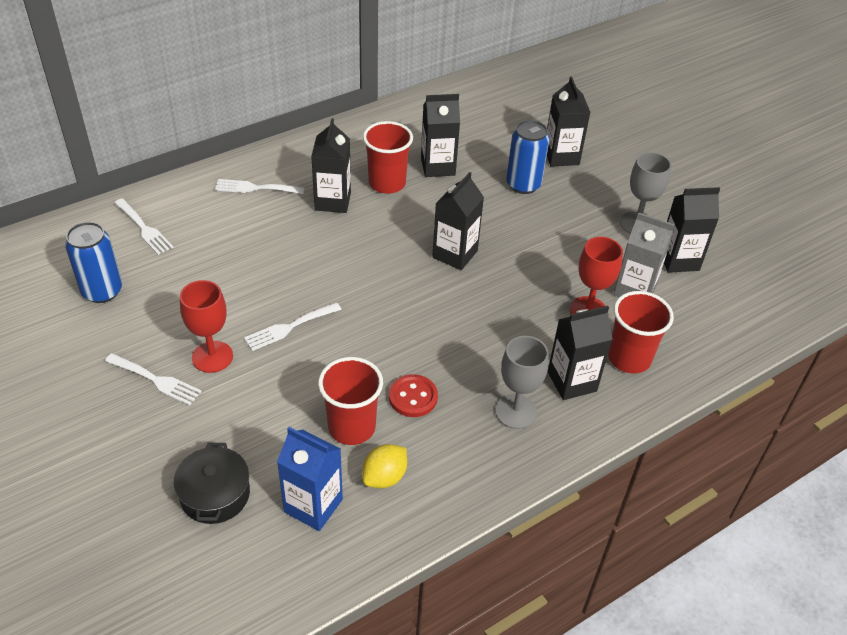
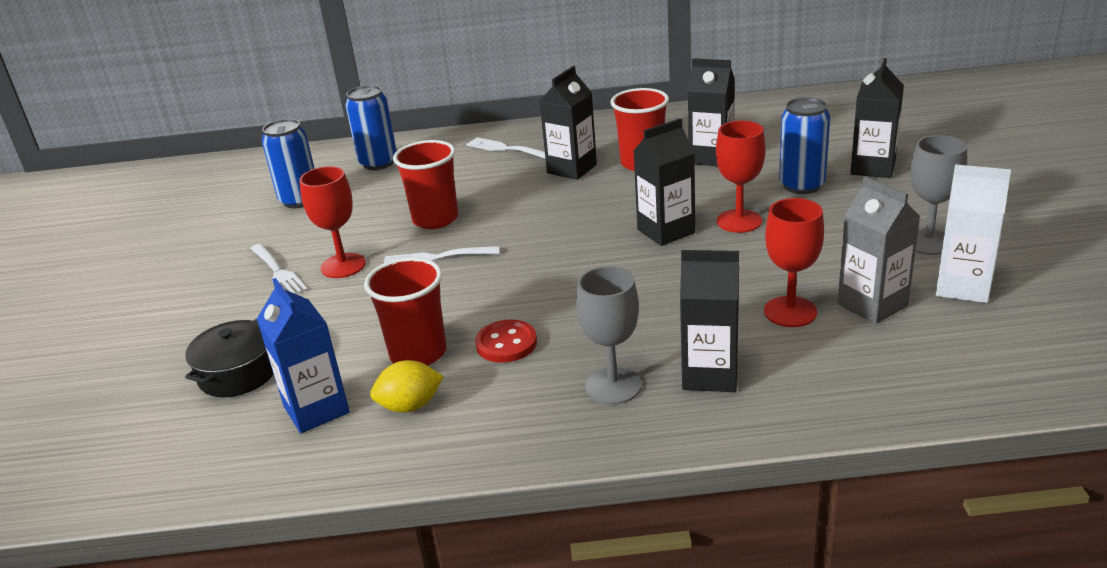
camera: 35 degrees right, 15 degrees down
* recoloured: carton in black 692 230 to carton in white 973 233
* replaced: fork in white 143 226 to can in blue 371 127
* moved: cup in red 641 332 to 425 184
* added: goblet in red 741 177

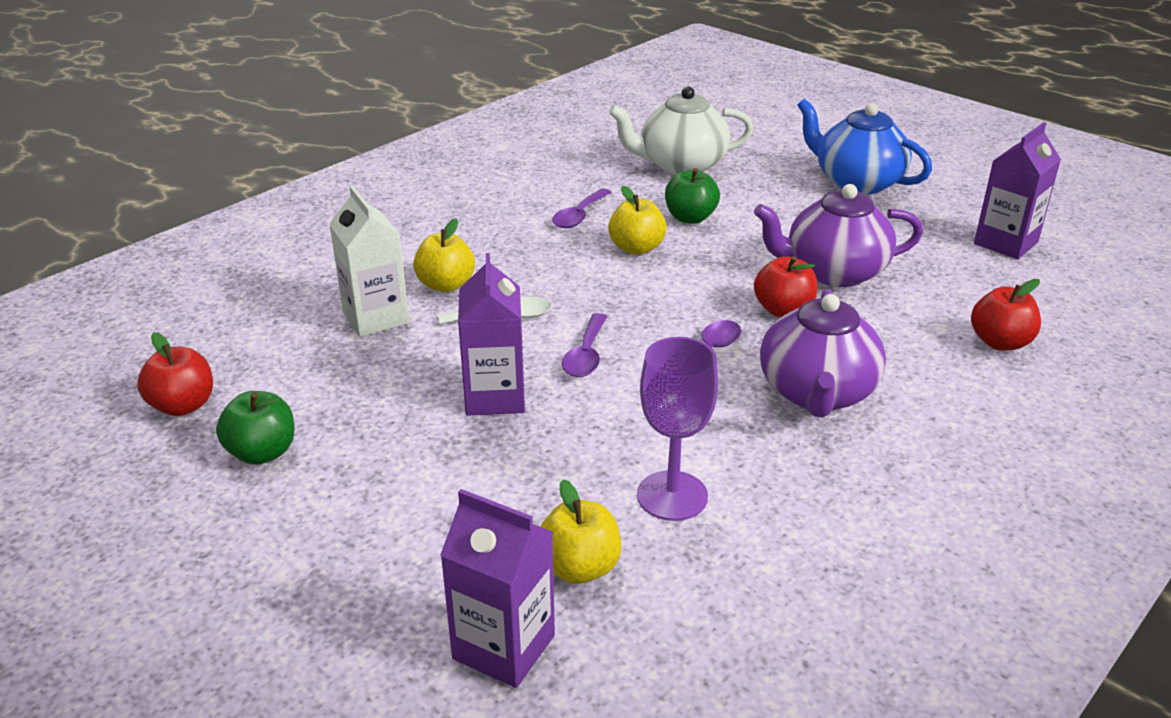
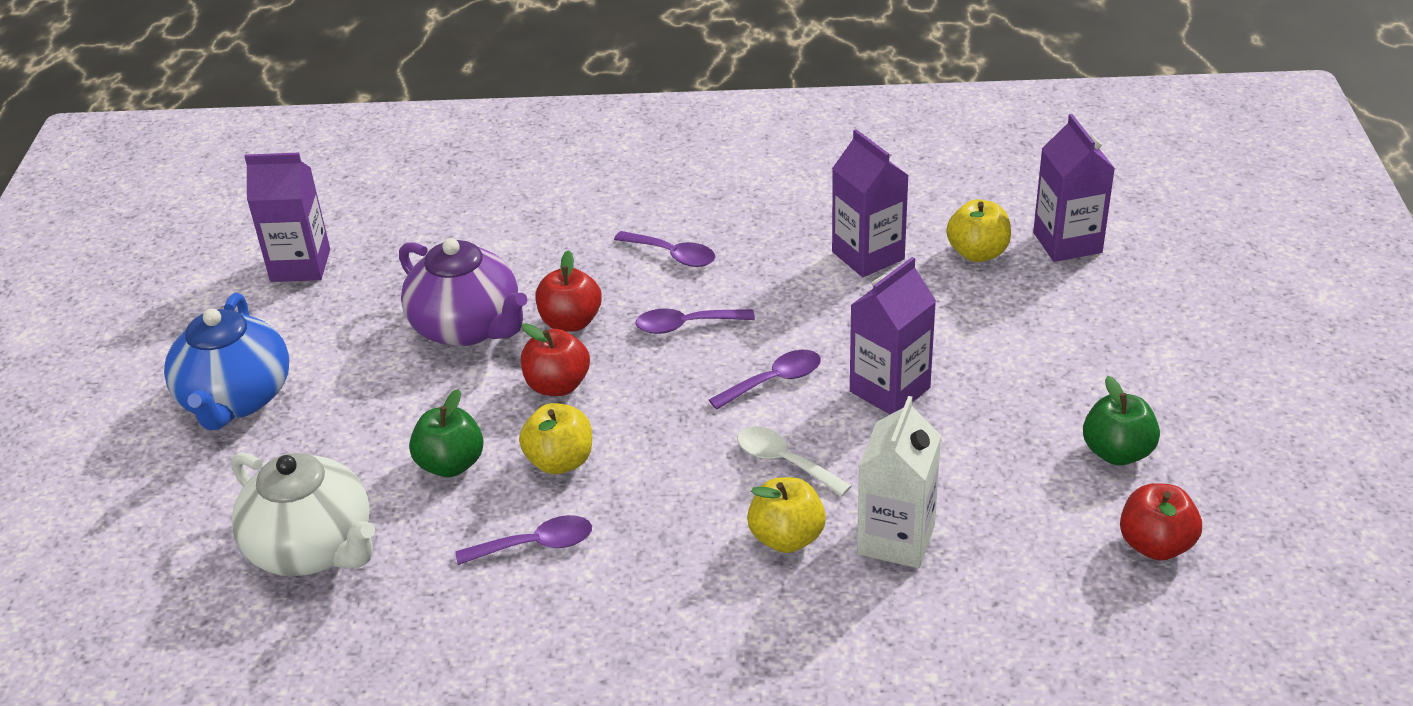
camera: 130 degrees left, 5 degrees up
* moved: apple in red 1006 315 to 555 359
* replaced: teapot in purple 823 353 to spoon in purple 665 249
* replaced: goblet in purple 677 429 to carton in purple 870 203

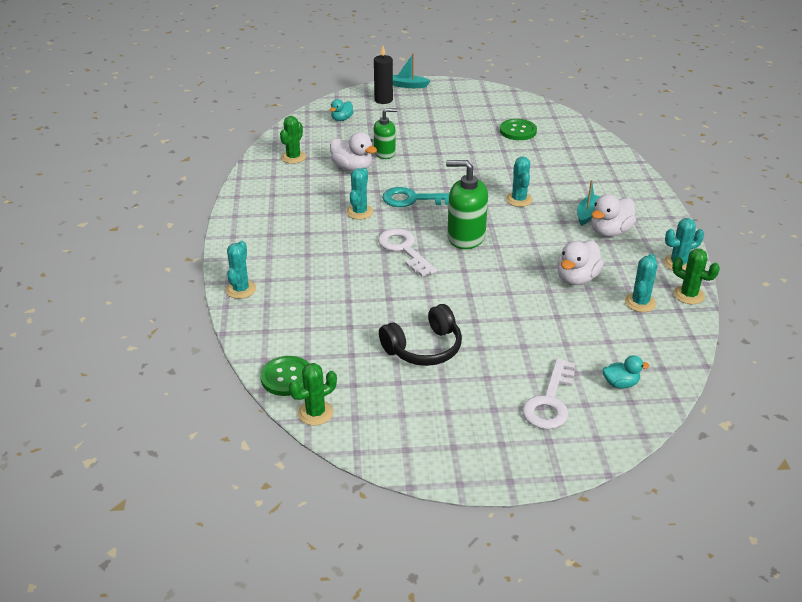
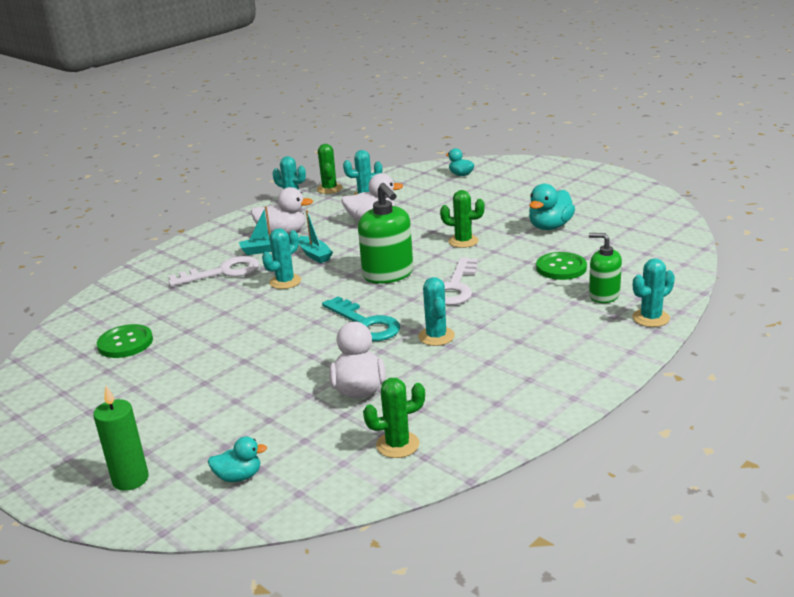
camera: 130 degrees left, 10 degrees down
* recoloured: candle in black 383 75 to candle in green 121 438
* moved: boat in turquoise 412 71 to 316 236
* moved: soap dispenser in green 385 133 to 605 268
* turned: cactus in turquoise 360 194 = 436 311 75 degrees counterclockwise
* replaced: headphones in black 420 335 to duck in turquoise 552 207
* moved: button in green 284 376 to 561 266
* moved: key in white 548 393 to 213 271
* moved: cactus in green 313 394 to 462 219

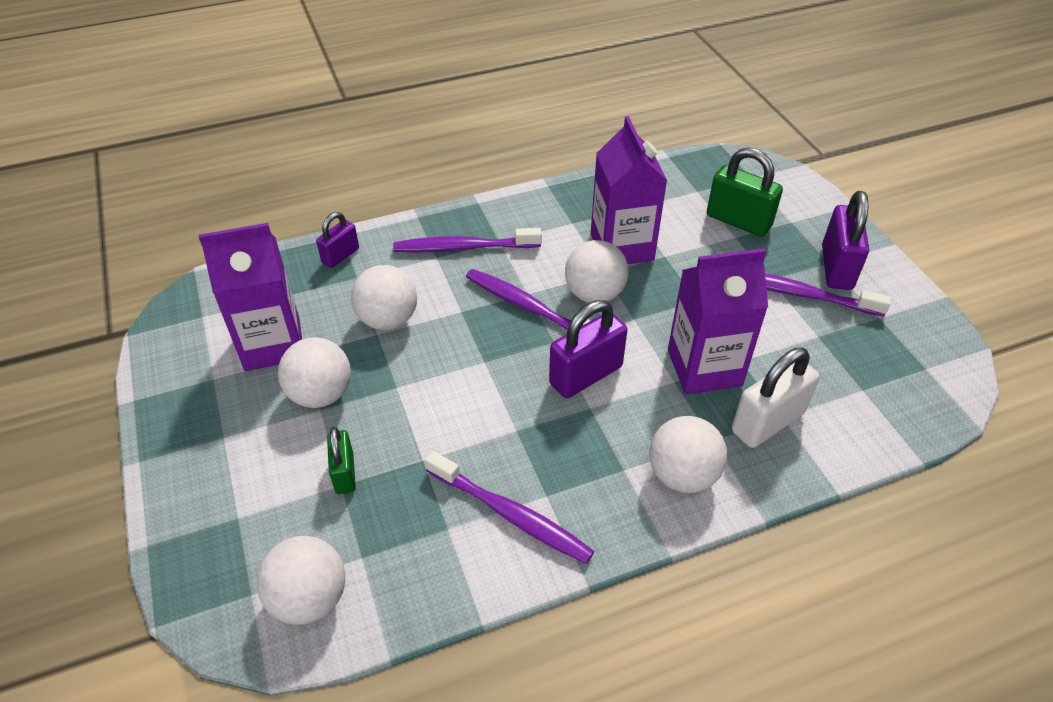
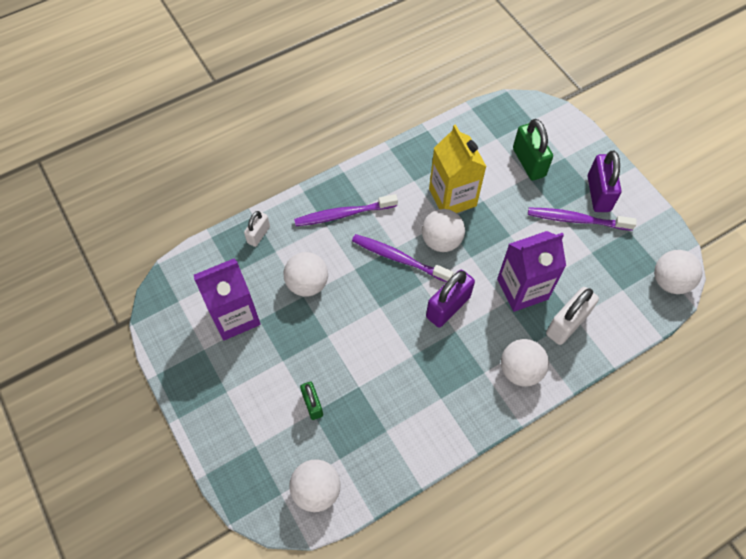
camera: 10 degrees left, 15 degrees up
* recoloured: carton in purple 629 190 to carton in yellow 458 168
* turned: padlock in green 745 192 = 533 150 45 degrees clockwise
* recoloured: padlock in purple 337 240 to padlock in white 257 229
* moved: ball in white 314 372 to 678 272
* removed: toothbrush in purple 509 507

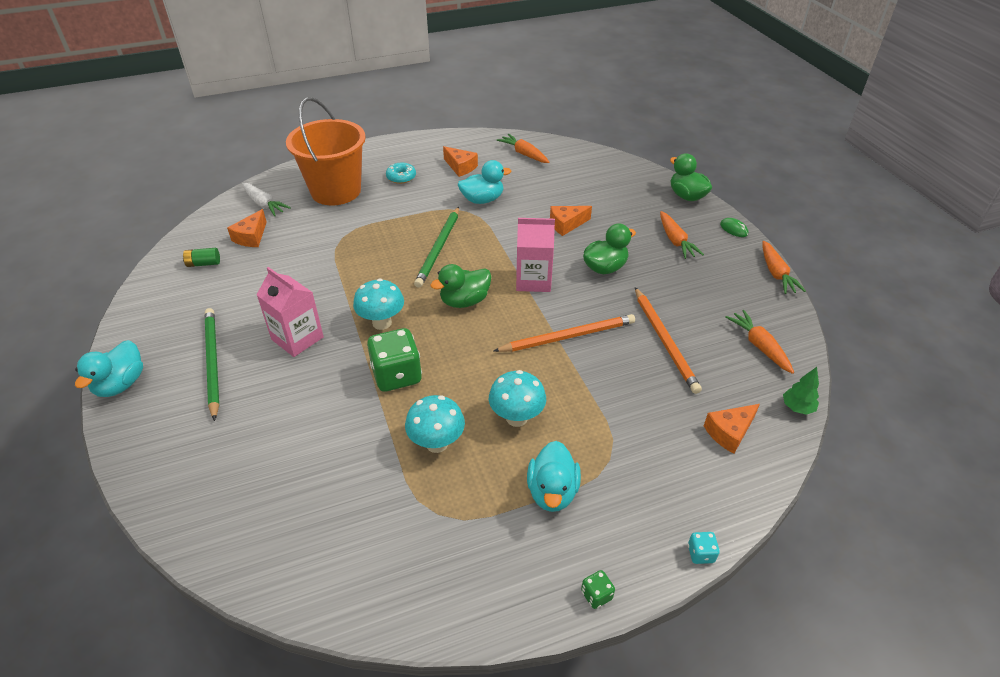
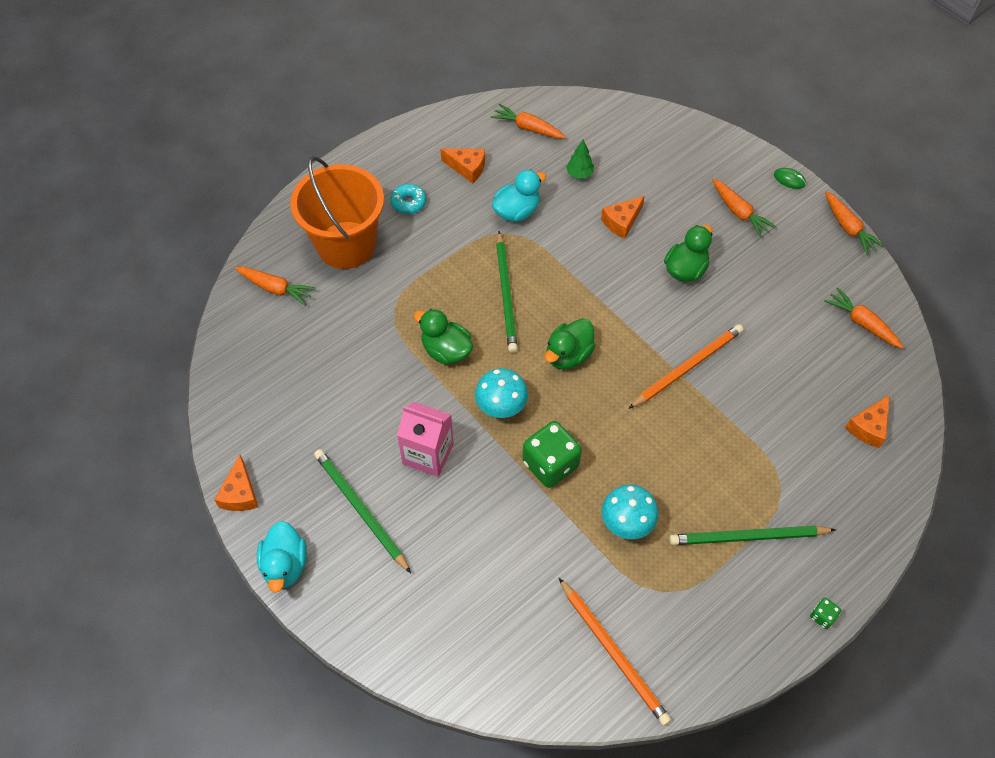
camera: 20 degrees left, 15 degrees up
* moved: duck in green 691 177 to 443 337
* recoloured: carrot in white 266 199 to carrot in orange 275 286
* moved: cheese in orange 247 228 to 236 483
* removed: carton in pink 535 255
* removed: battery in green 201 257
* moved: pencil in orange 668 340 to 615 652
* moved: tree in green 801 391 to 580 159
* removed: mushroom in turquoise 517 398
* replaced: duck in turquoise 554 476 to pencil in green 752 535
* removed: dice in turquoise 704 548

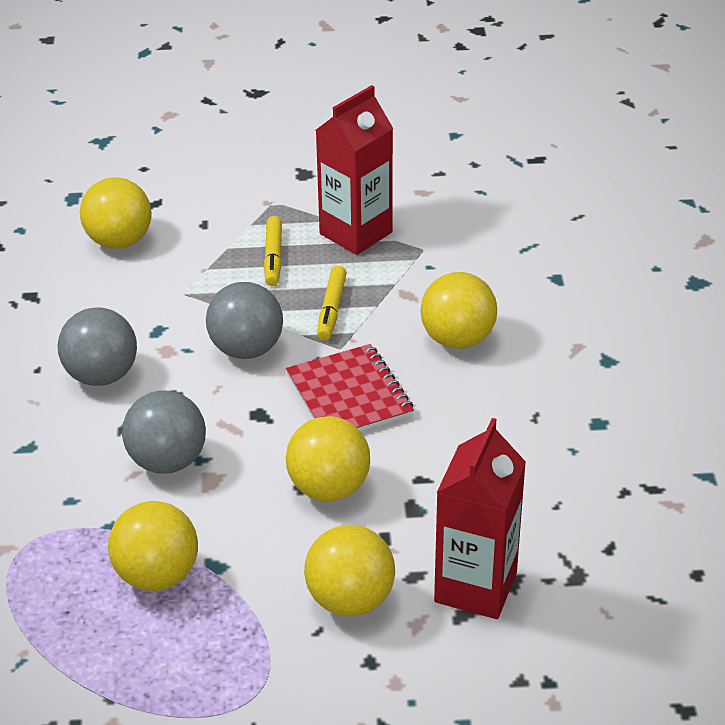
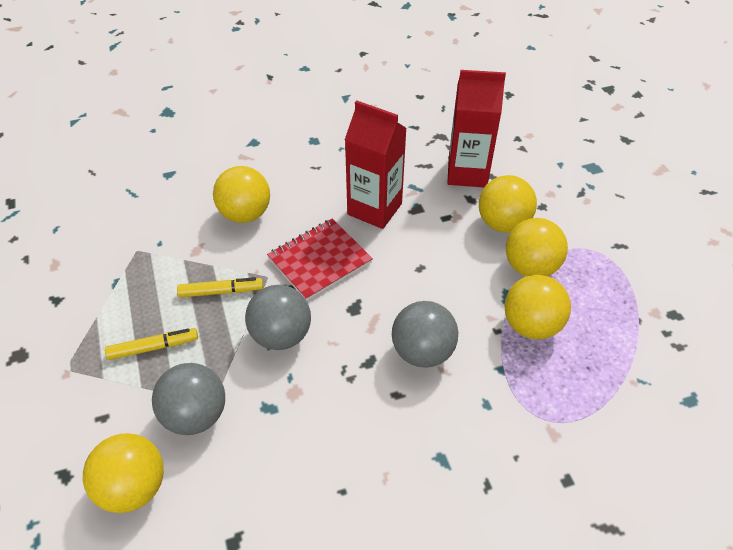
camera: 105 degrees left, 10 degrees up
* moved: carton in red 354 170 to 376 164
* moved: ball in grey 97 346 to 188 399
* moved: ball in yellow 328 458 to 537 247

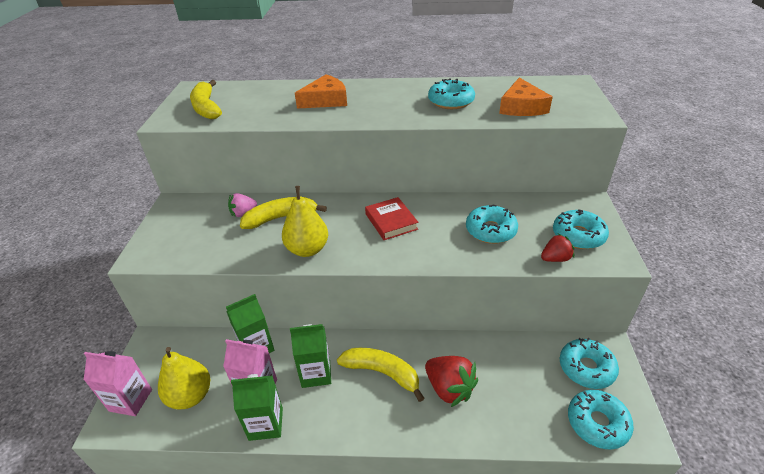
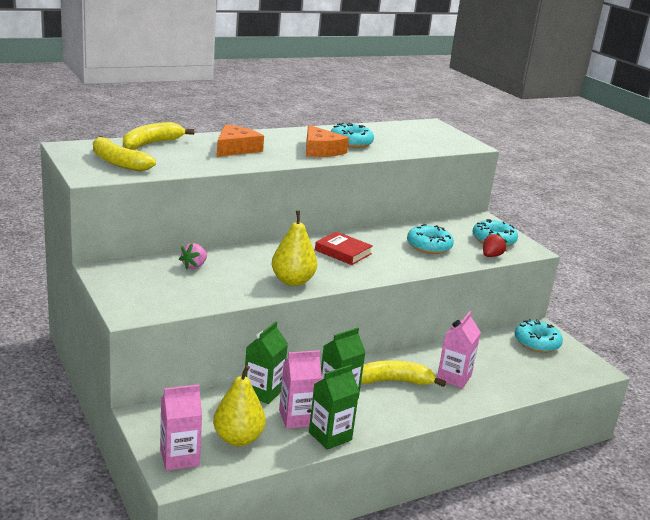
camera: 35 degrees left, 15 degrees down
* moved: cheese in orange 526 96 to 327 141
* moved: banana in yellow 283 213 to 158 136
* replaced: strawberry in red 451 381 to carton in pink 459 350
* removed: donut in turquoise 601 420

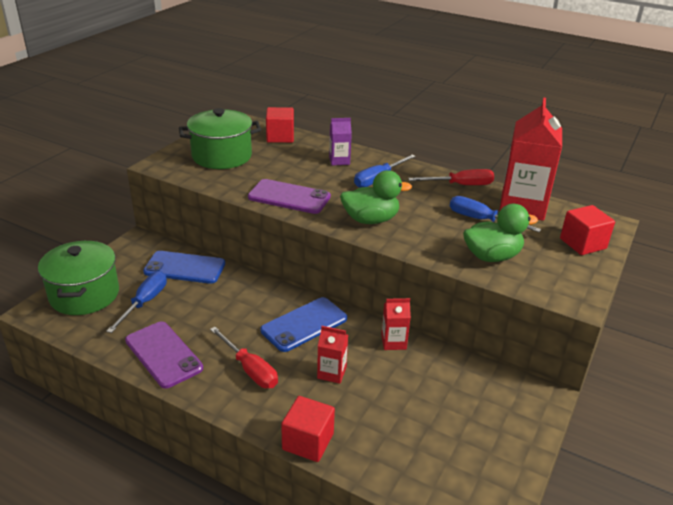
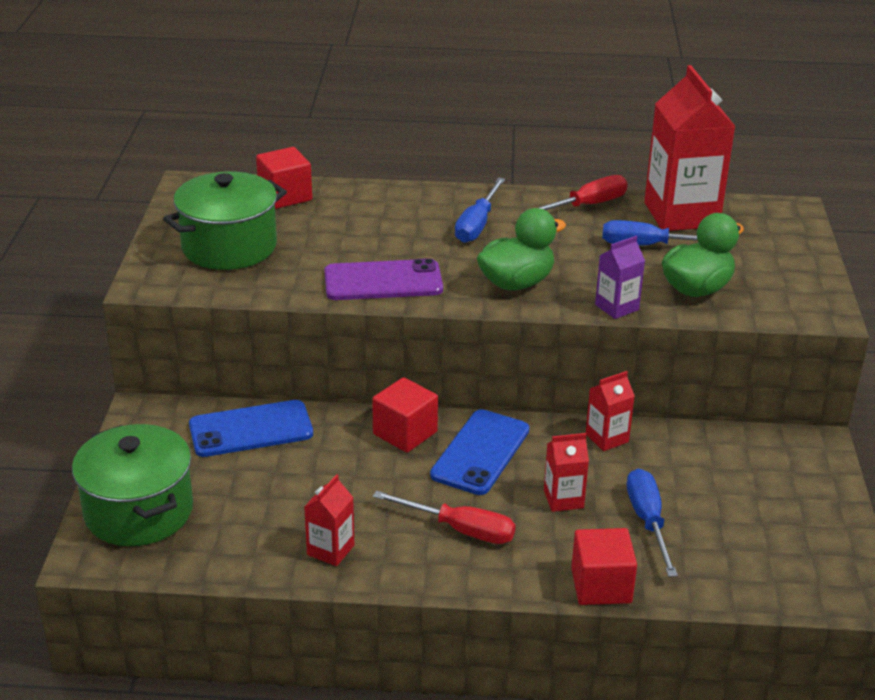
camera: 25 degrees left, 0 degrees up
* moved: carton in purple 340 141 to 620 277
* moved: cube in red 587 230 to 405 415
* moved: screwdriver in blue 136 302 to 652 522
* replaced: phone in purple 164 354 to carton in red 329 520

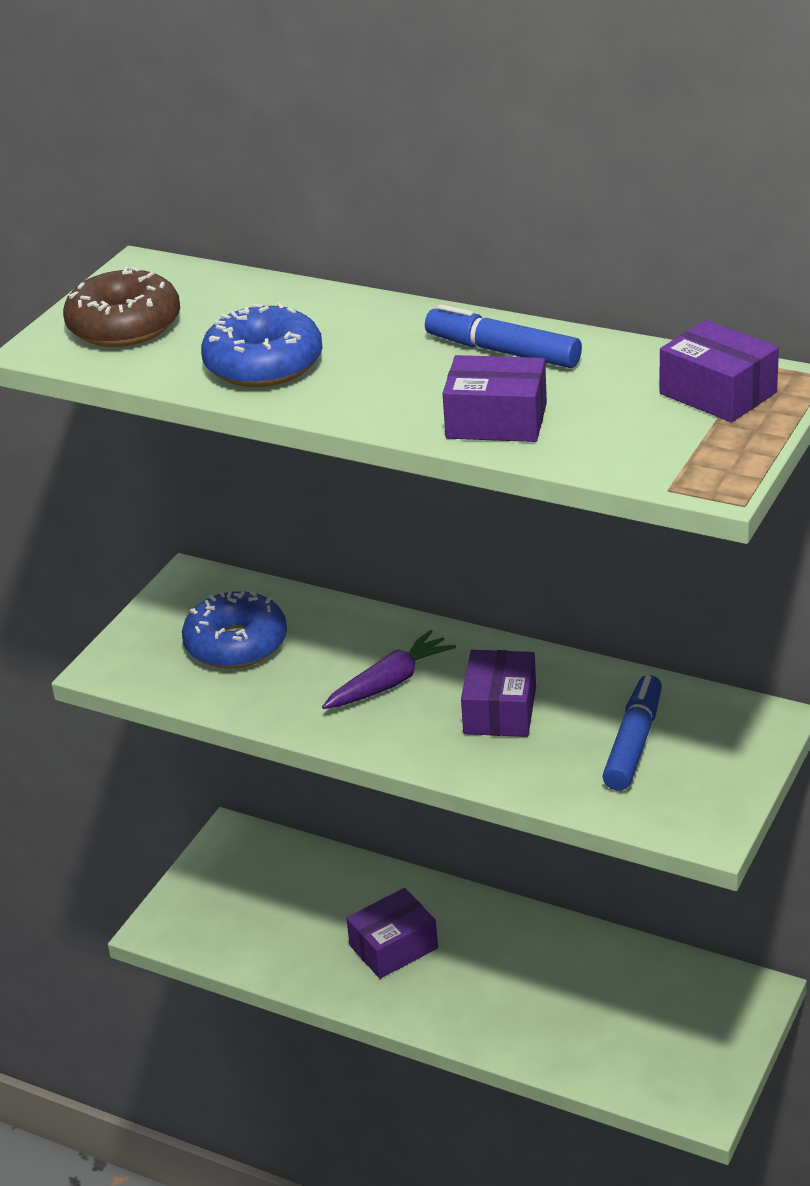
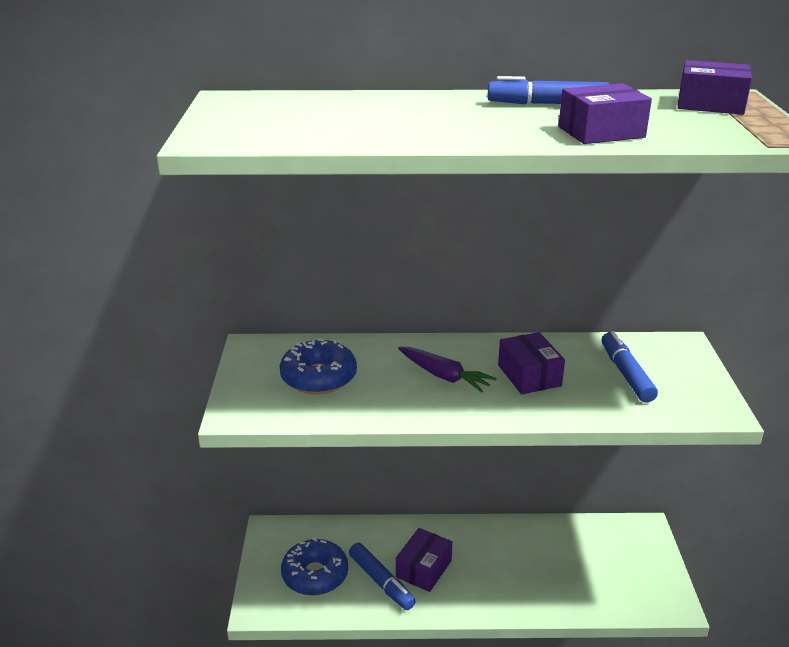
camera: 30 degrees left, 5 degrees down
* removed: donut in brown 121 306
* moved: donut in blue 262 345 to 314 566
* turned: carrot in purple 389 669 = 447 370 105 degrees clockwise
* added: marker in blue 382 576

